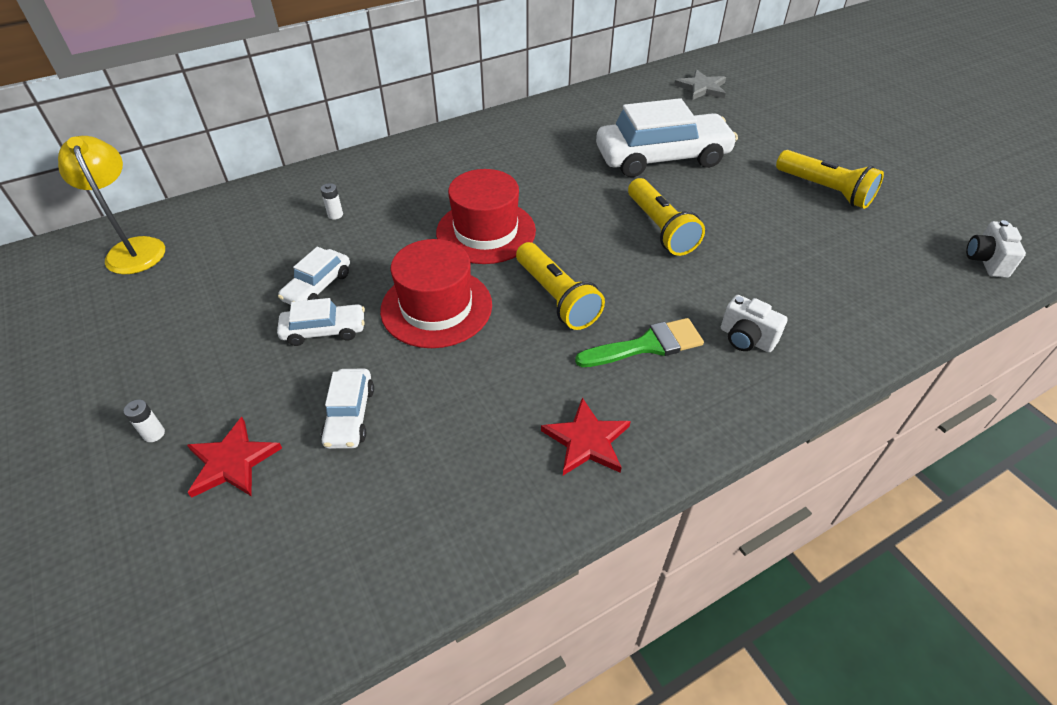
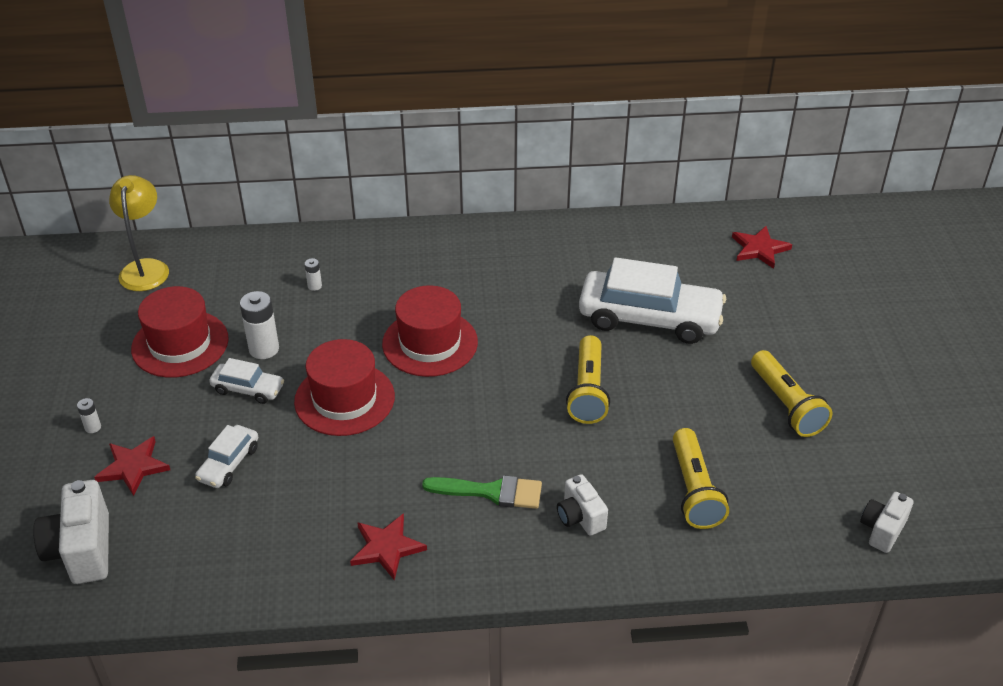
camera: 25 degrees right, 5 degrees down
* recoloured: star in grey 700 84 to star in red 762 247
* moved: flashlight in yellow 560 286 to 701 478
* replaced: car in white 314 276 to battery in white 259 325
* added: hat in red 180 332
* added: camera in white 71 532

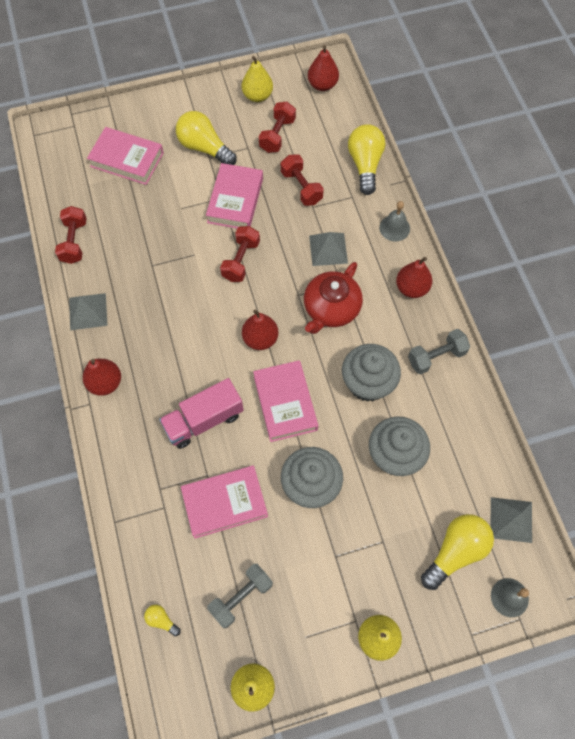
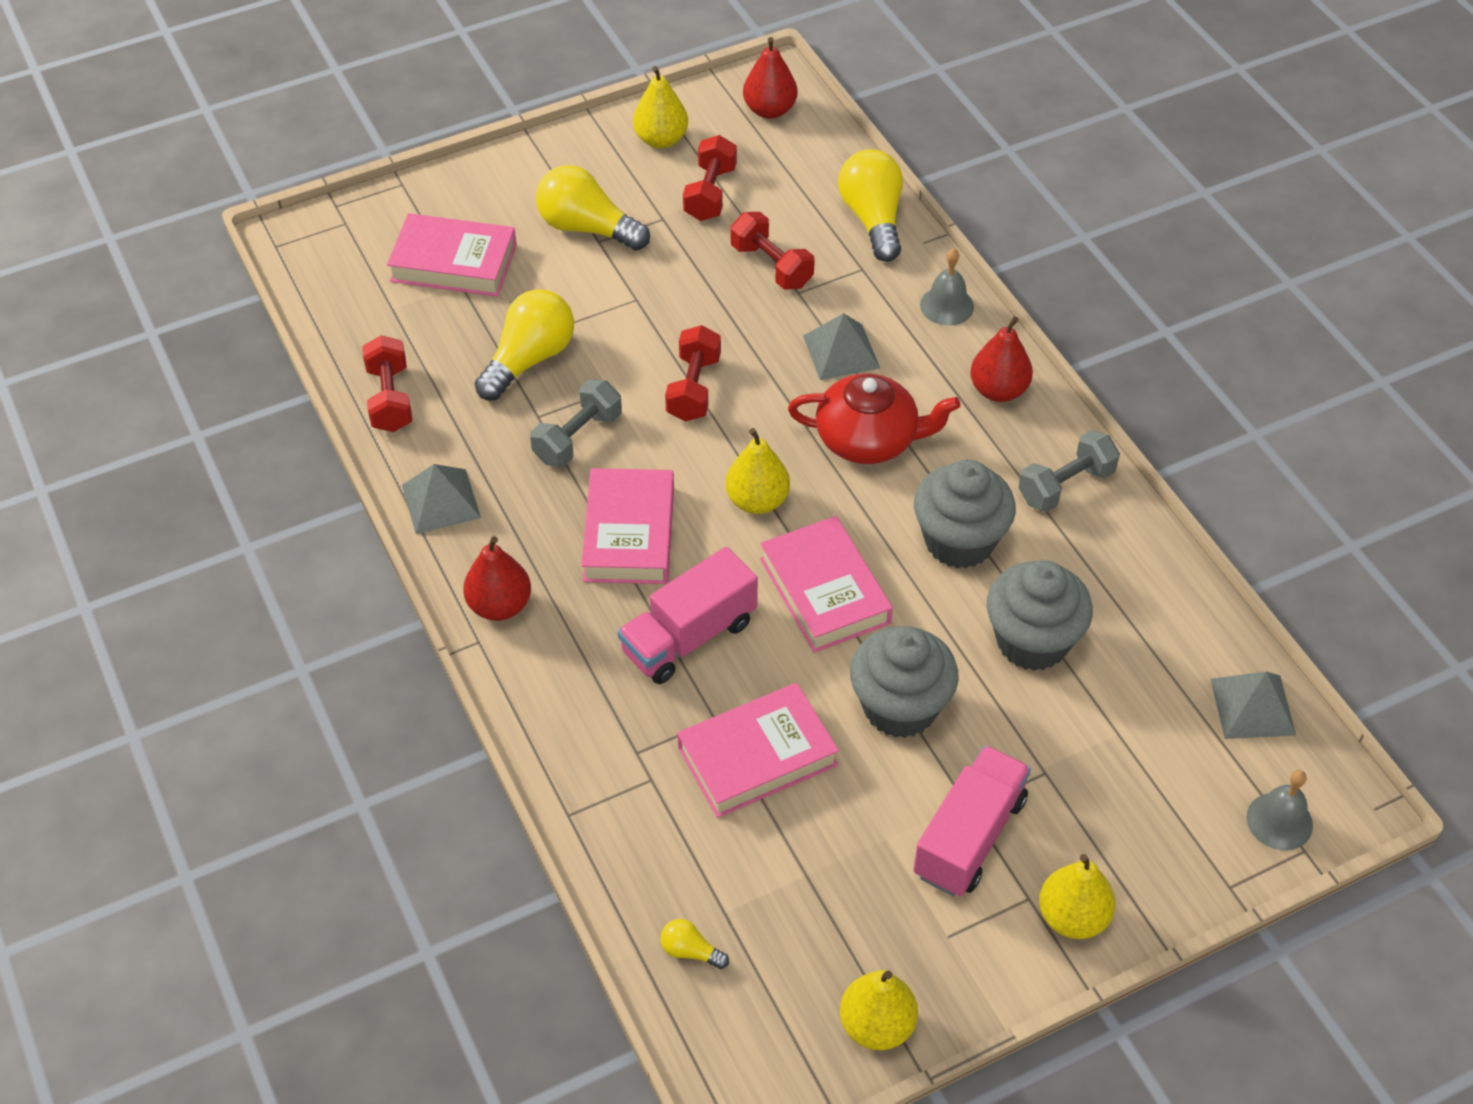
camera: 10 degrees left, 15 degrees down
* moved: book in pink 234 196 to 627 526
* turned: teapot in red 333 298 = 874 419 105 degrees counterclockwise
* recoloured: pear in red 260 329 to pear in yellow 757 471
* moved: light bulb in yellow 457 552 to 524 345
* moved: dumbbell in grey 240 596 to 576 423
* added: truck in pink 972 821

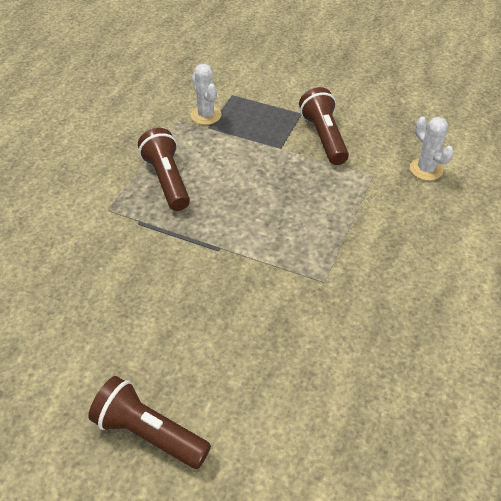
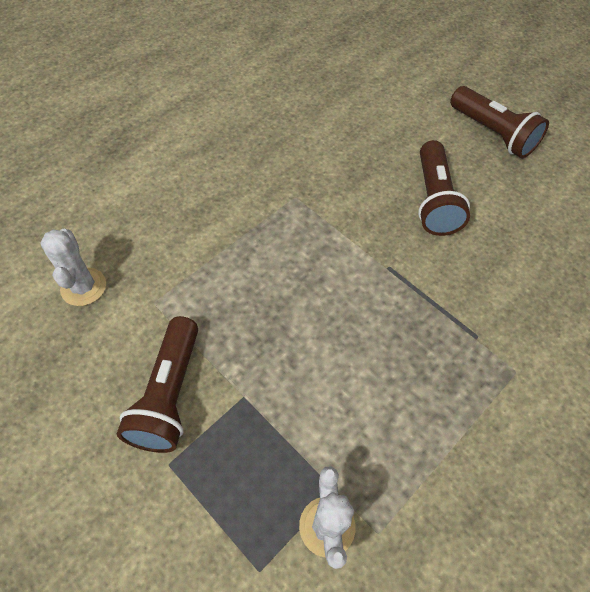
camera: 160 degrees left, 10 degrees up
* moved: flashlight in brown 164 169 to 444 188

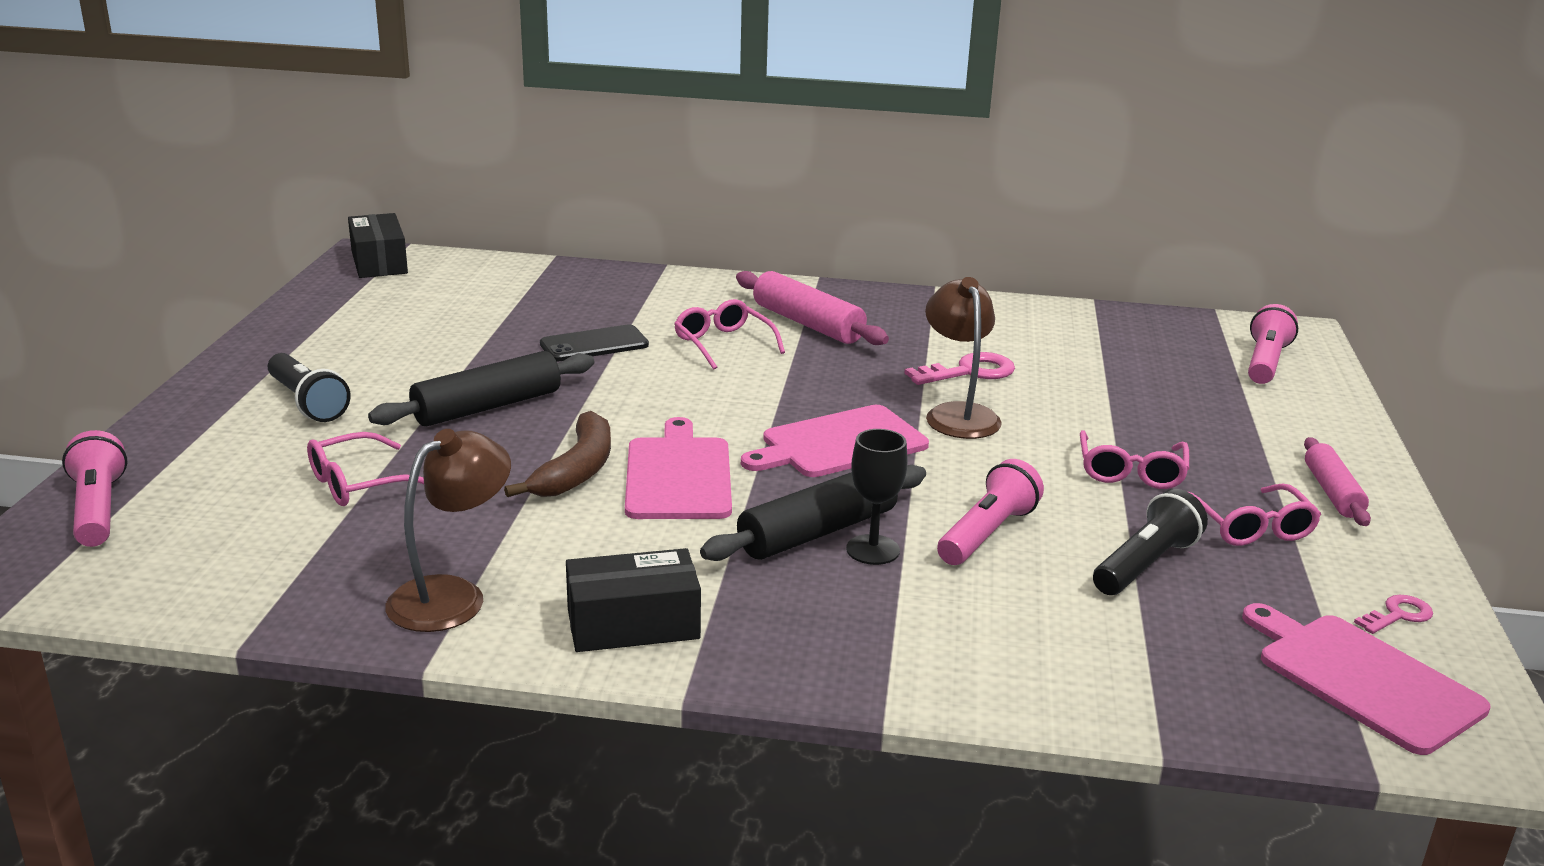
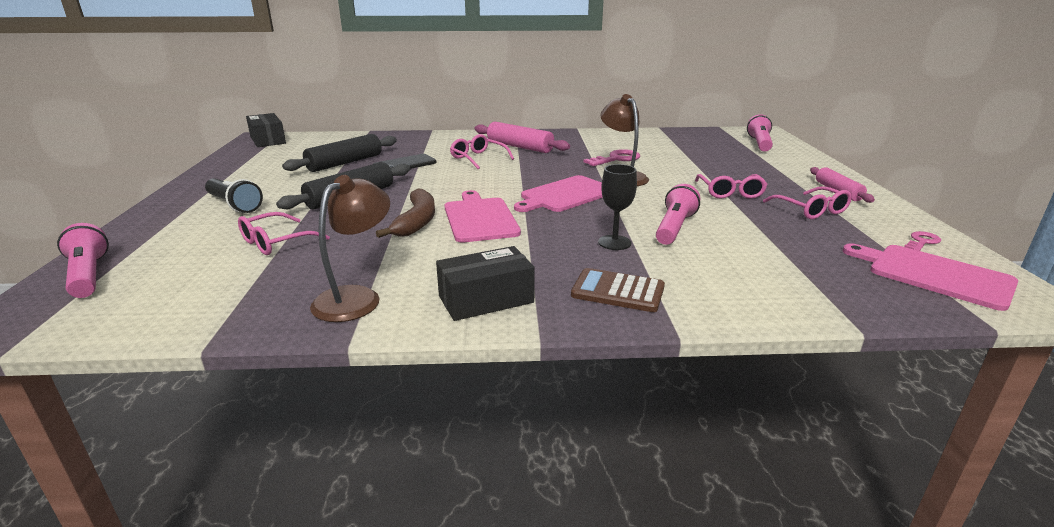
camera: 10 degrees left, 0 degrees up
* moved: rolling pin in black 813 513 to 339 153
* removed: flashlight in black 1150 542
* added: calculator in brown 618 290

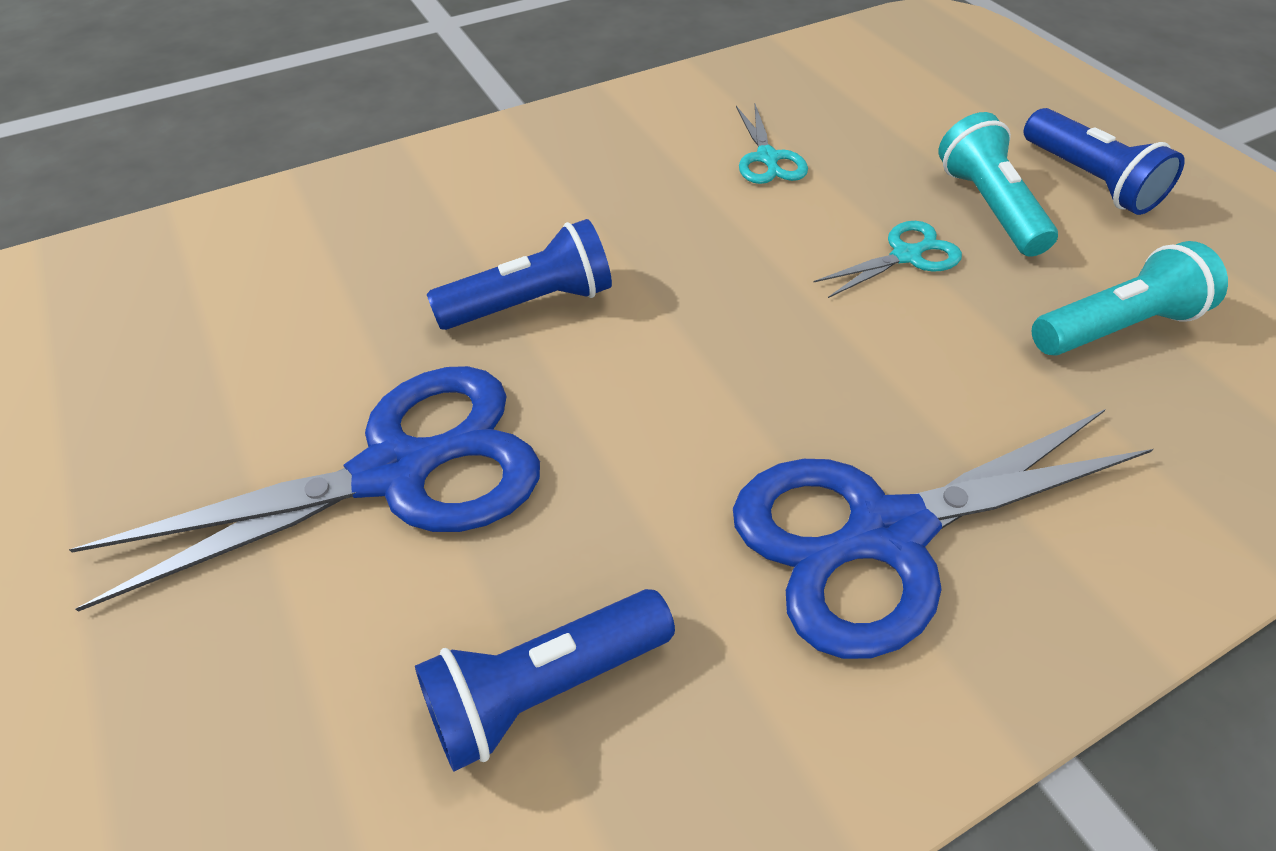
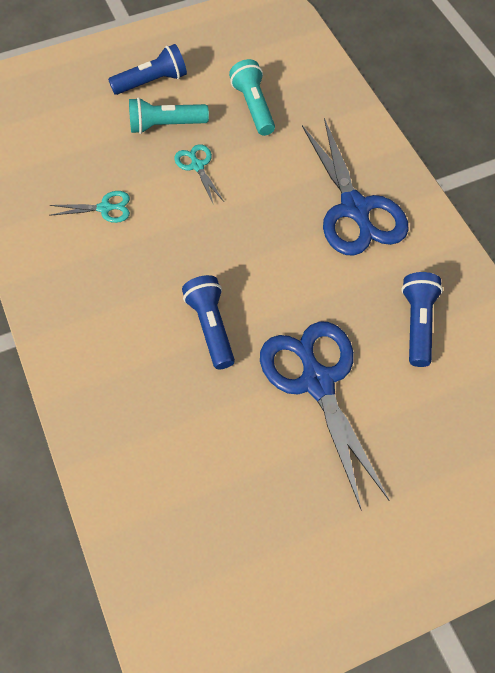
camera: 85 degrees left, 10 degrees up
* turned: flashlight in blue 545 680 = 422 319 150 degrees counterclockwise

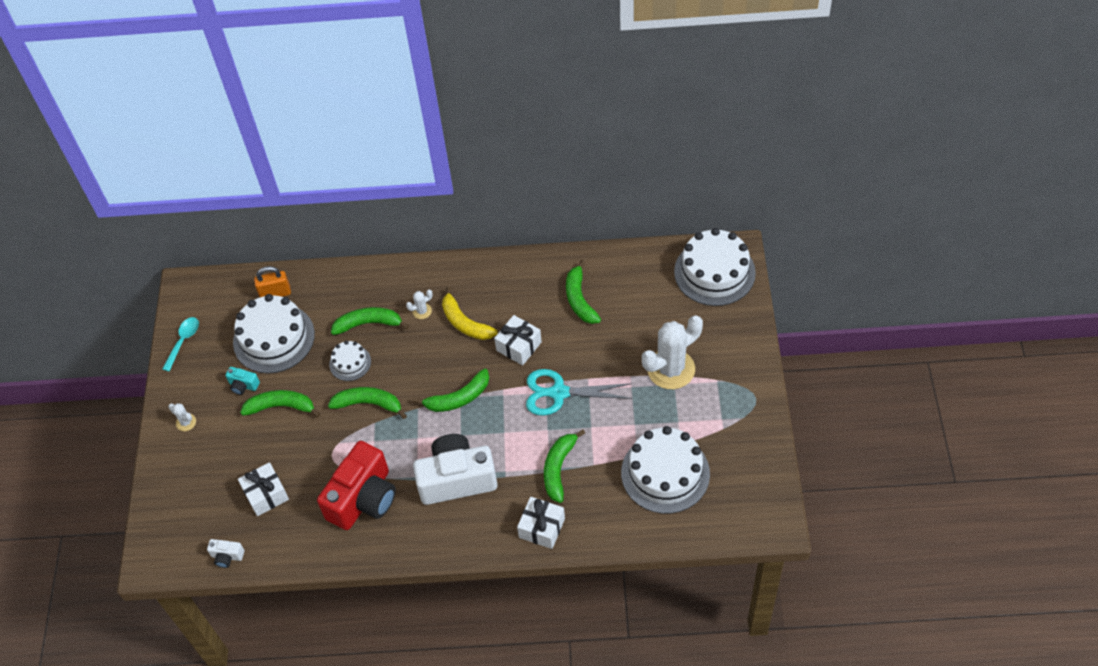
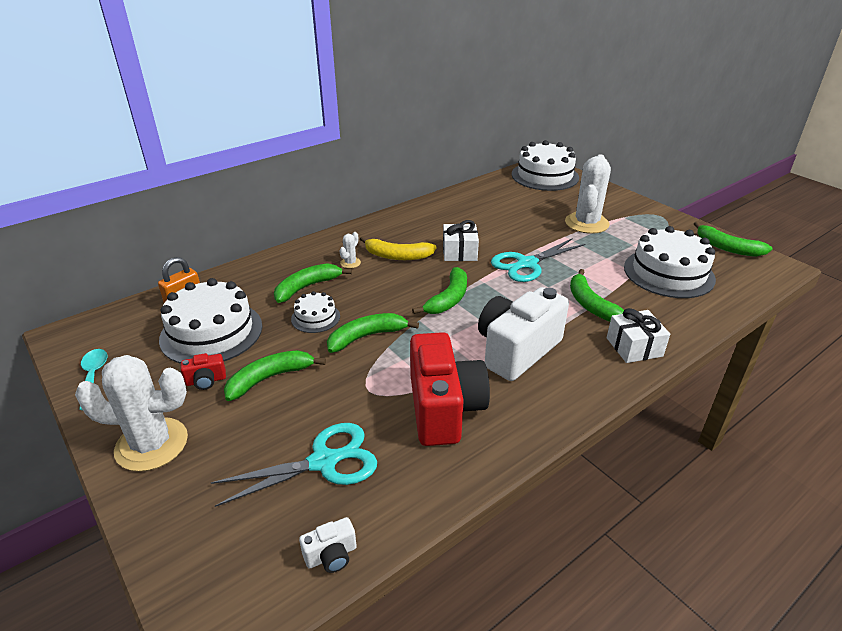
camera: 40 degrees left, 20 degrees down
* moved: banana in green 583 291 to 733 239
* recoloured: camera in turquoise 243 381 to camera in red 203 371
* resized: cactus in white 182 417 = 131 413 x2.34
* replaced: gift in white 263 489 to scissors in turquoise 294 465

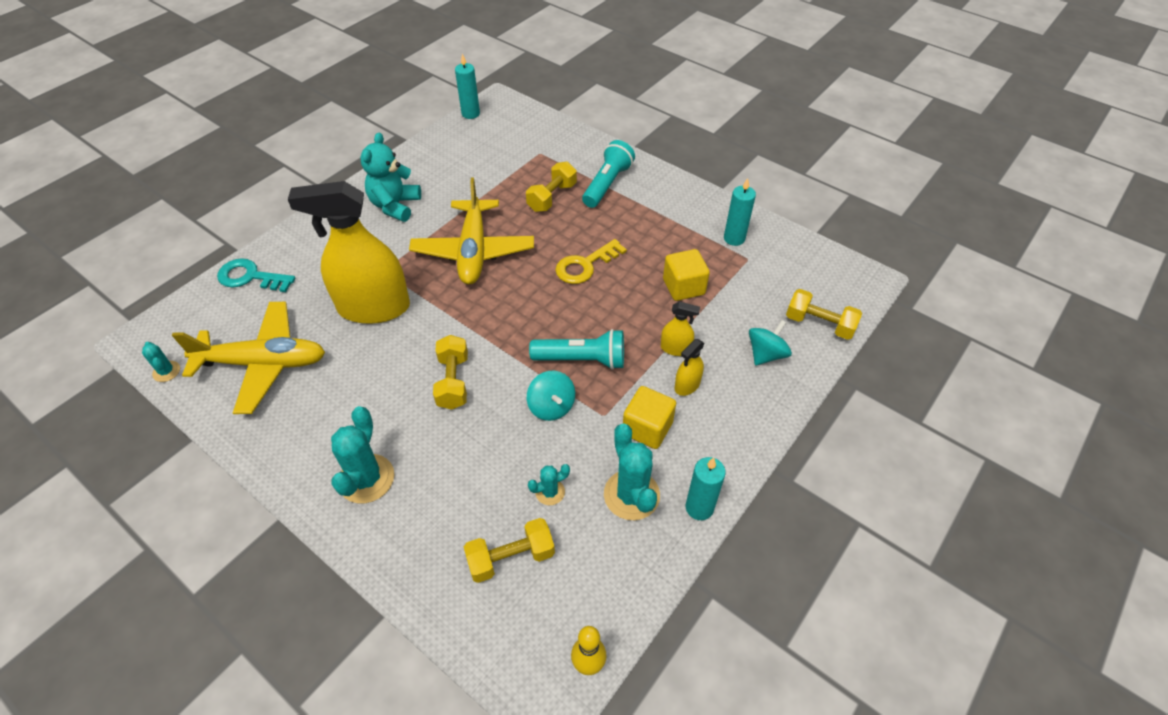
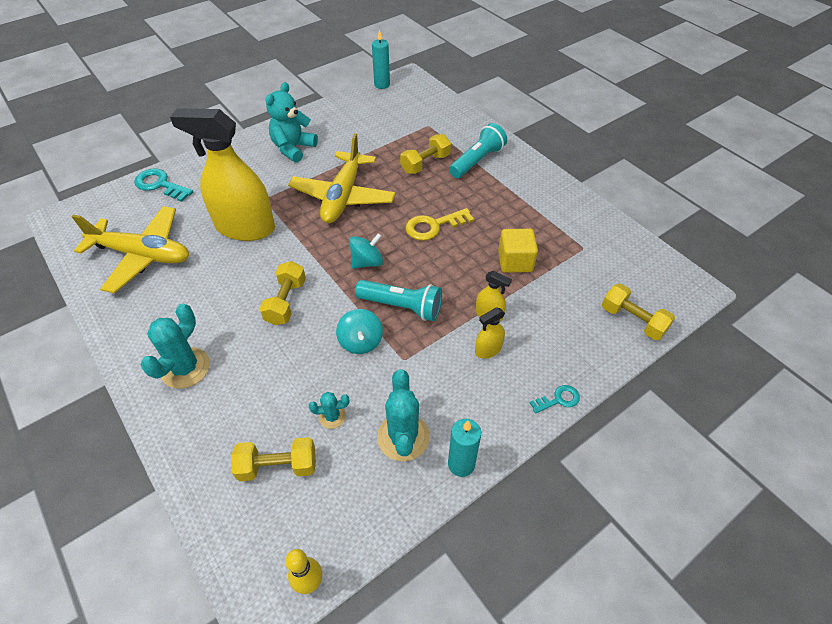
camera: 15 degrees right, 0 degrees up
* removed: candle in turquoise 740 212
* moved: spinning top in turquoise 770 342 to 366 251
* removed: cactus in turquoise 161 362
* removed: cube in yellow 649 417
* added: key in turquoise 555 399

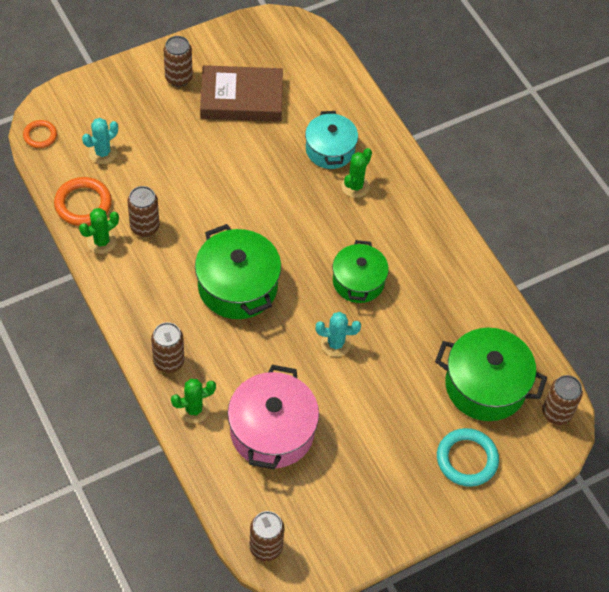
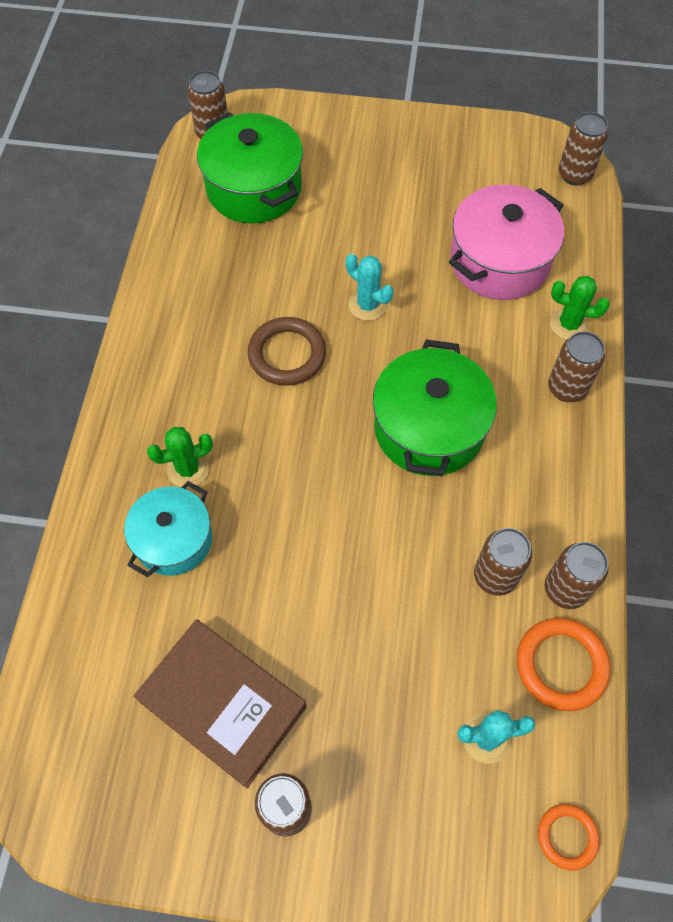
camera: 140 degrees left, 5 degrees up
* replaced: cactus in green 99 231 to can in brown 576 575
* replaced: pot in green 361 271 to ring in brown 286 351
* removed: ring in turquoise 468 457

